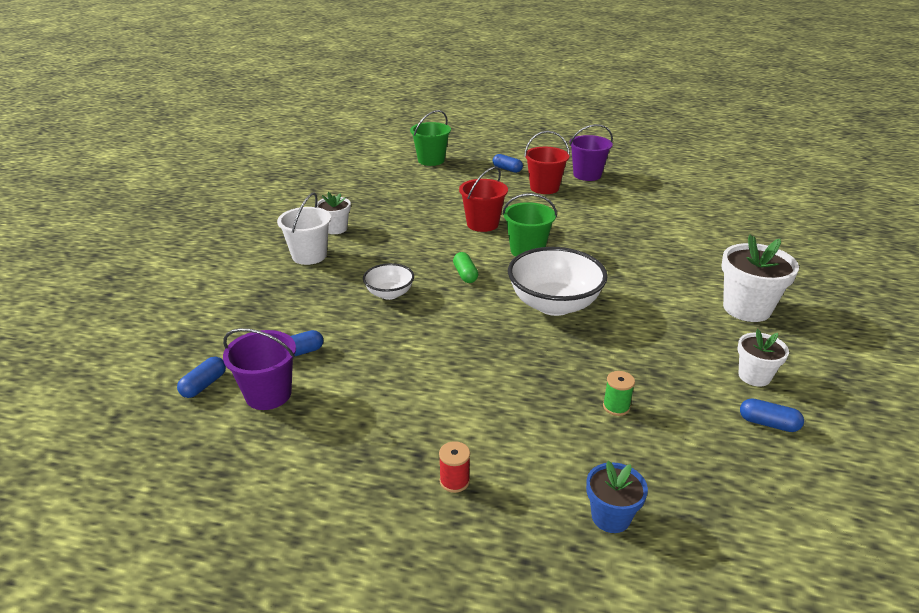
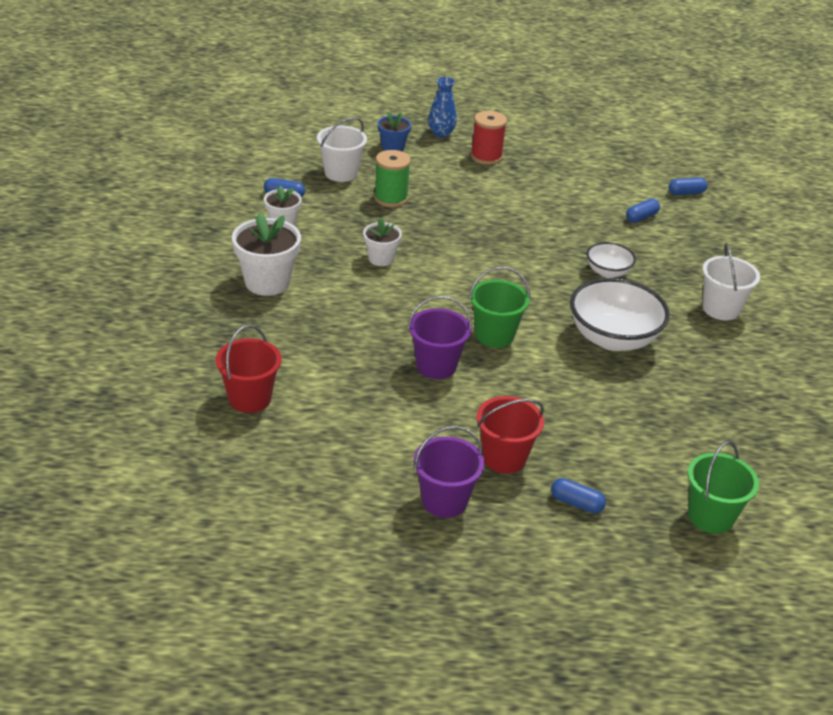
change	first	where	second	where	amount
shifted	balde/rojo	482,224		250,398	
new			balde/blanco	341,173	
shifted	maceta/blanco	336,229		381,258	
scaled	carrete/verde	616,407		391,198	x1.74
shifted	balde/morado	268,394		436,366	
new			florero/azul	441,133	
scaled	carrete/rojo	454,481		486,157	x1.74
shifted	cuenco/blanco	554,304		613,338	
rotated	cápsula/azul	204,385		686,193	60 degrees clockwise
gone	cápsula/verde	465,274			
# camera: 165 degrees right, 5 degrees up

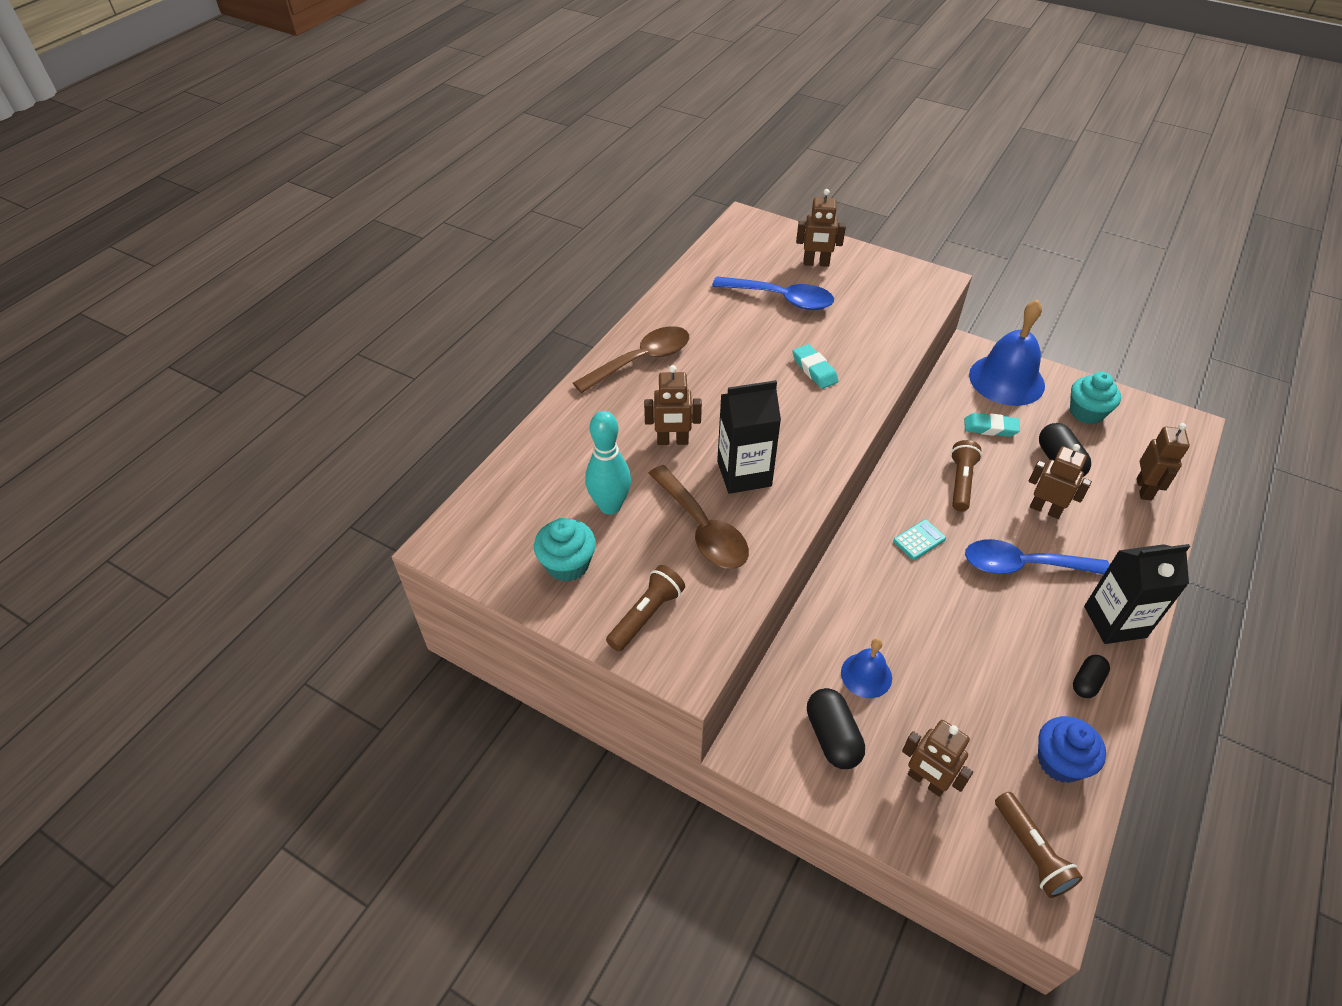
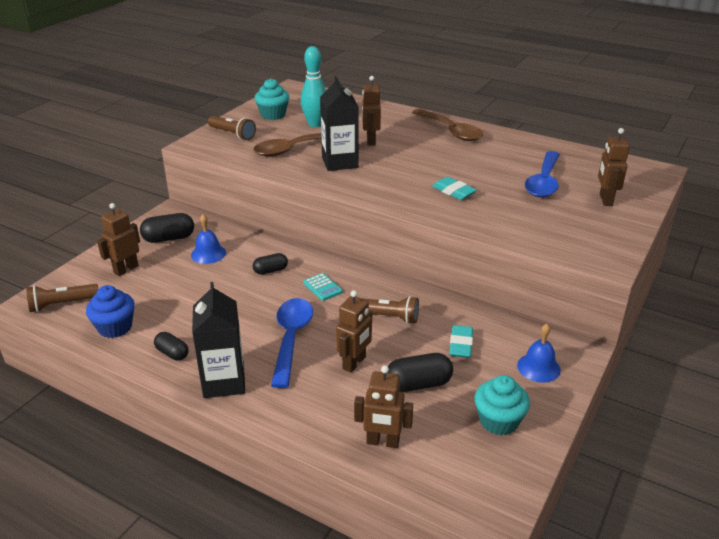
change	first	where	second	where	amount
new			cápsula/negro	270,270	
rotated	goma de borrar/turquesa	814,370		453,191	75 degrees clockwise
scaled	campana/azul	1006,380		538,367	x0.53
# camera: 90 degrees right, 15 degrees down

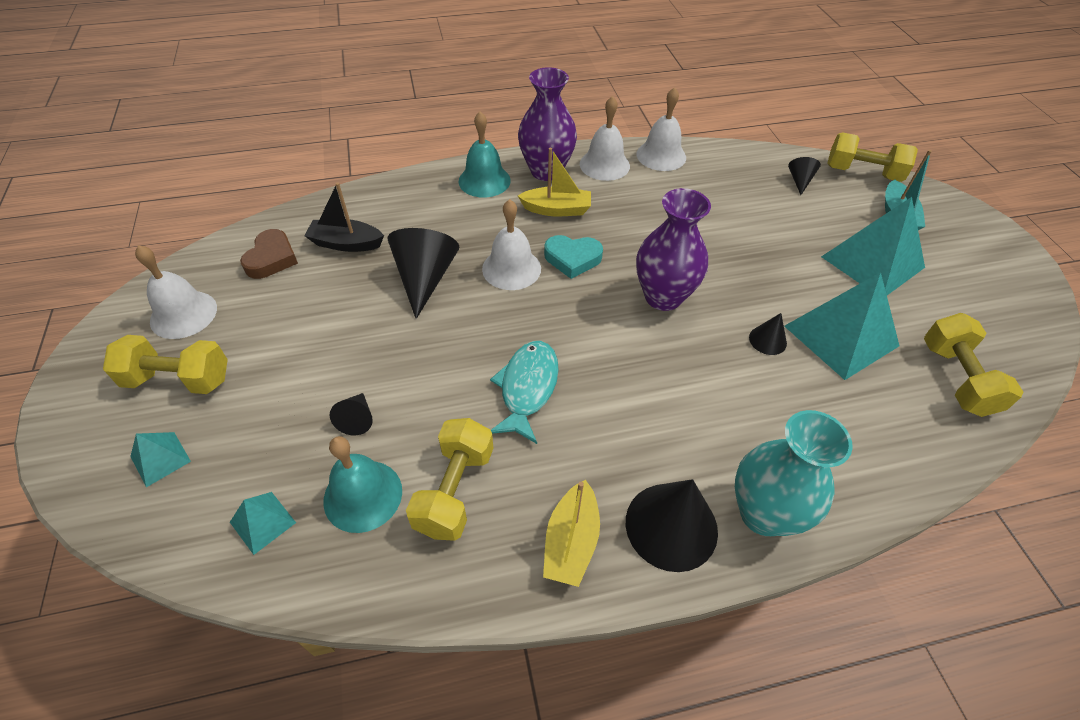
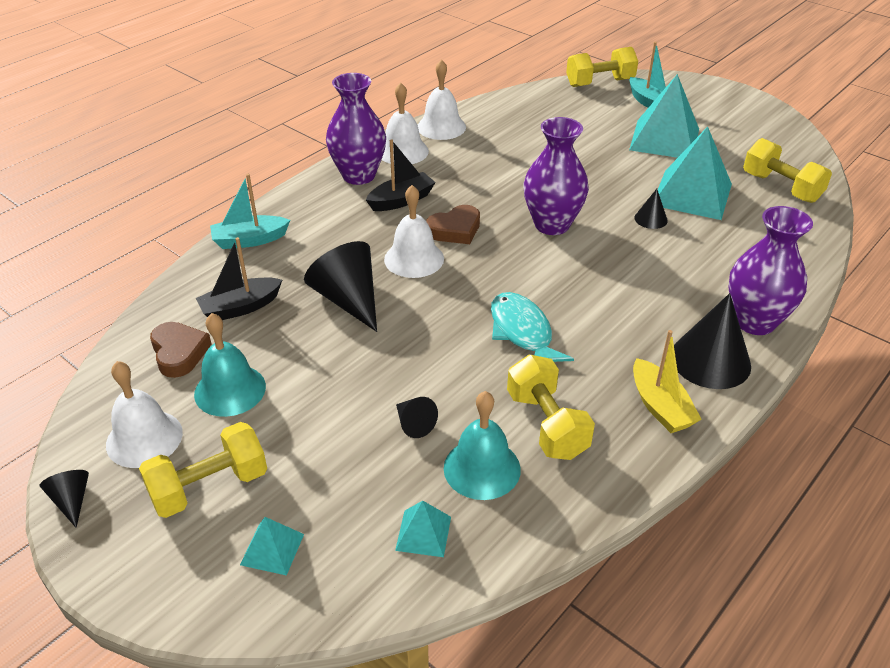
change	first	where	second	where	amount
shifted	cono/negro	799,181		71,500	
shifted	campana/turquesa	484,180		230,390	
new			barco/turquesa	250,240	
repainted	barco/amarillo	556,209	barco/negro	401,200	
repainted	corazón/turquesa	572,259	corazón/marrón	455,230	
repainted	florero/turquesa	763,513	florero/morado	754,321	
# camera: 35 degrees left, 10 degrees down

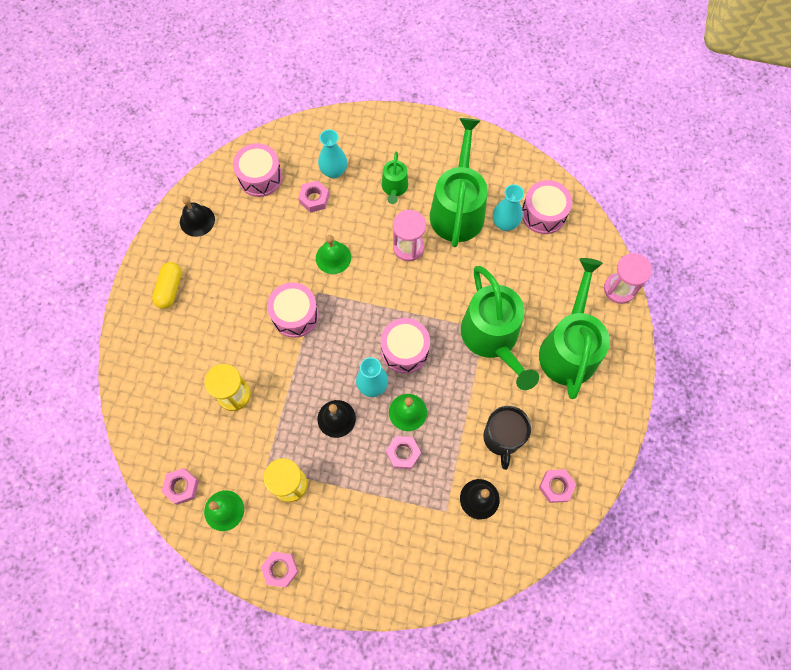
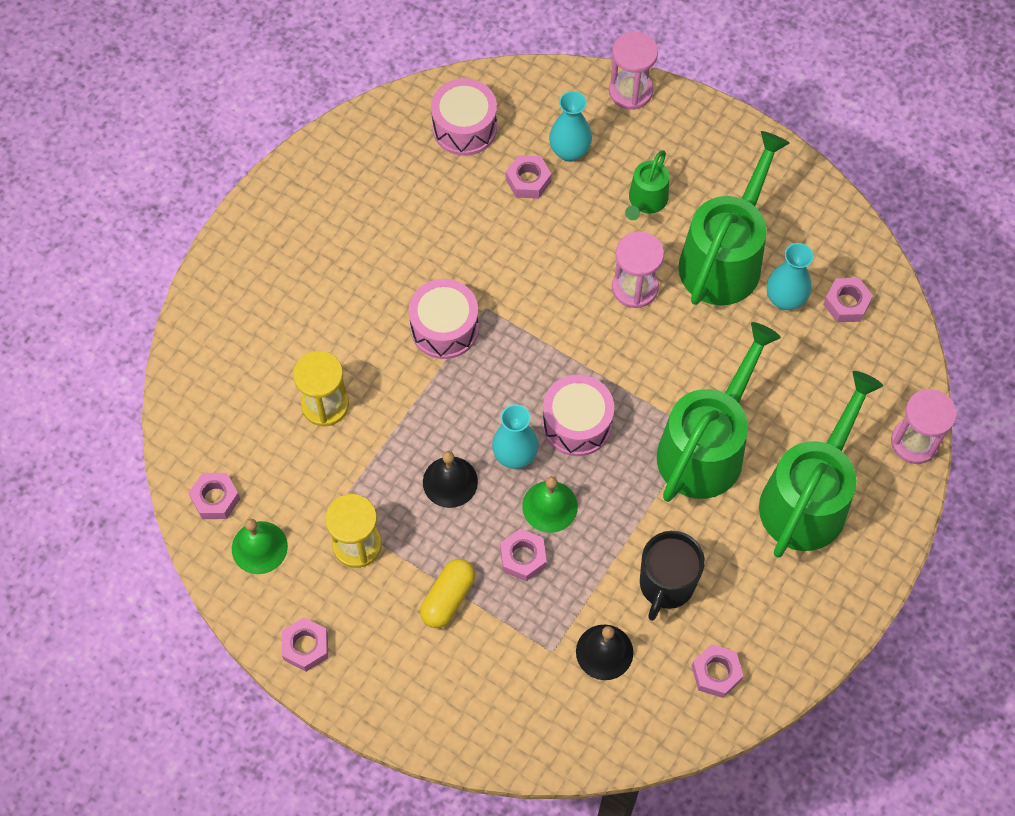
change	first	where	second	where	amount
shifted	cápsula/amarillo	170,289		448,598	
new			reloj de arena/rosa	630,91	
rotated	regadera/verde	492,338		705,448	150 degrees counterclockwise
swapped	tambor/rosa	543,214	tuerca/rosa	846,303	
gone	campana/negro	197,220			
gone	campana/verde	333,257			
# camera: 20 degrees right, 5 degrees down

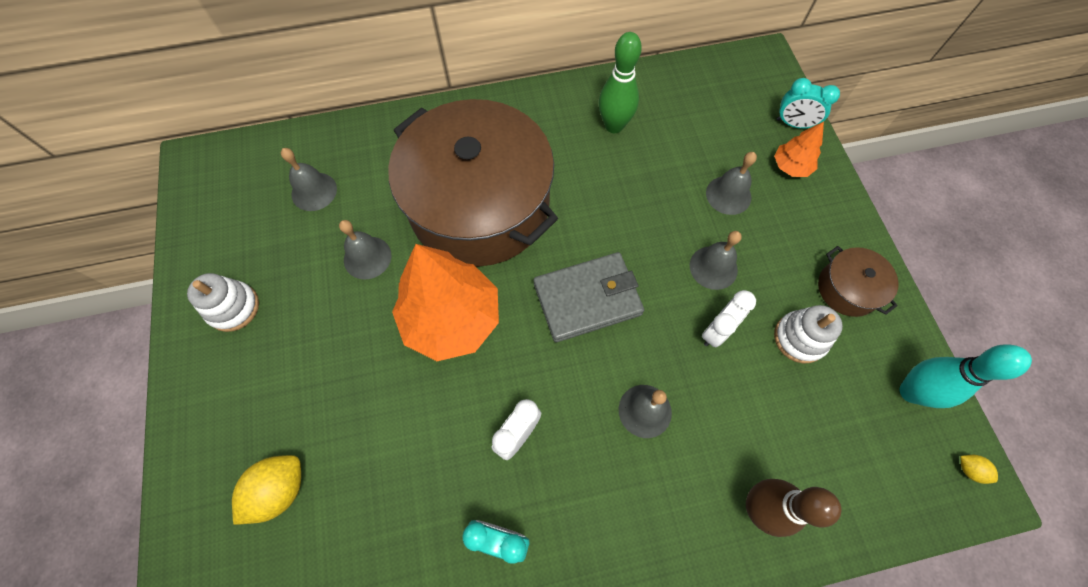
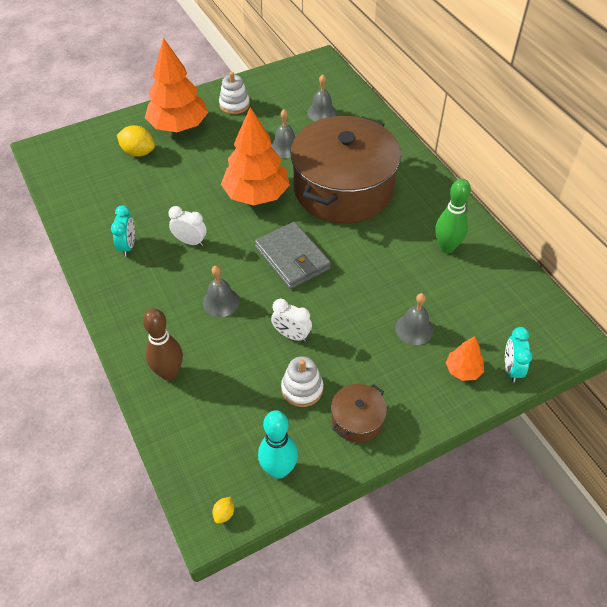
change	first	where	second	where	amount
new			árbol/naranja	179,126	
gone	campana/gris	713,267			
# camera: 75 degrees right, 15 degrees down

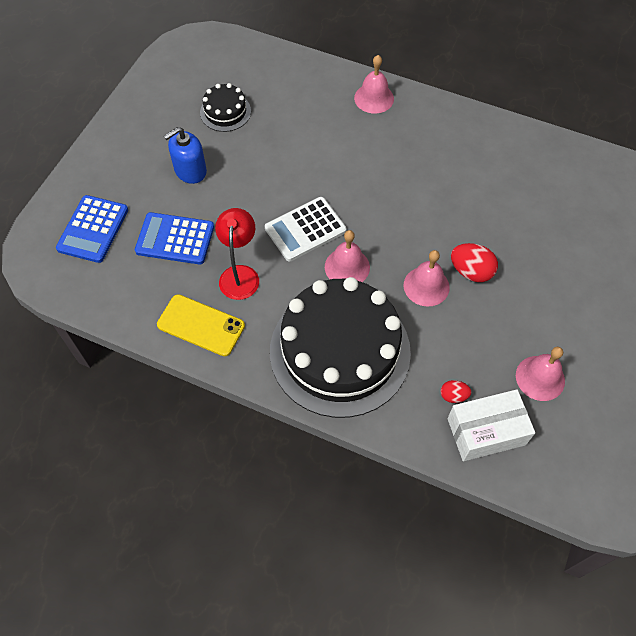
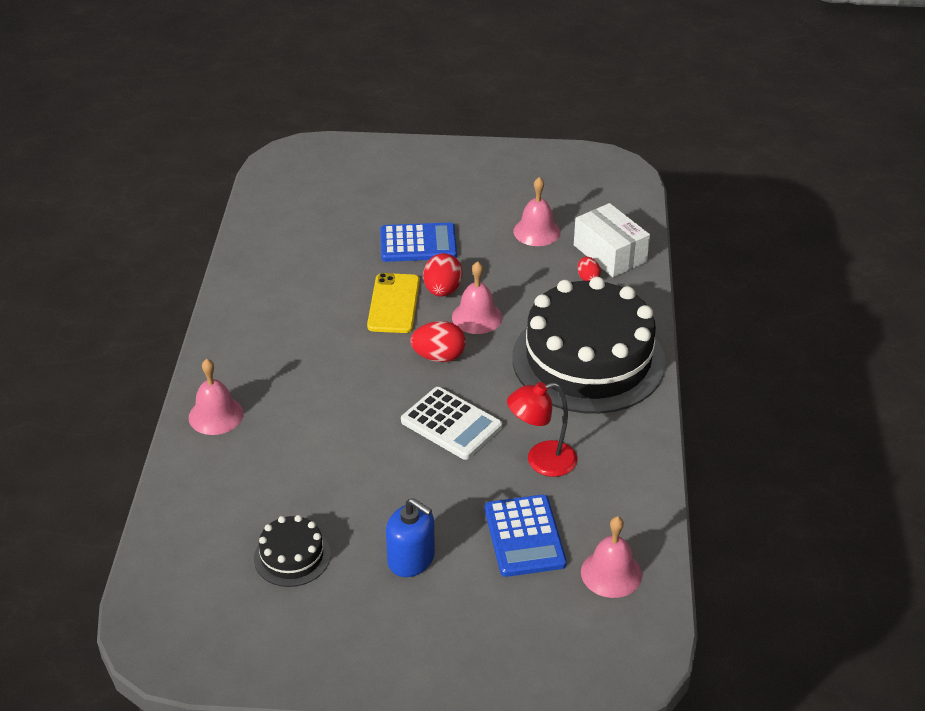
change	first	where	second	where	amount
shifted	móvil/amarillo	201,325		393,303	
shifted	calculadora/azul	93,229		418,244	
new			huevo/rojo	439,357	
shifted	campana/rosa	347,267		611,573	
# camera: 110 degrees left, 20 degrees down

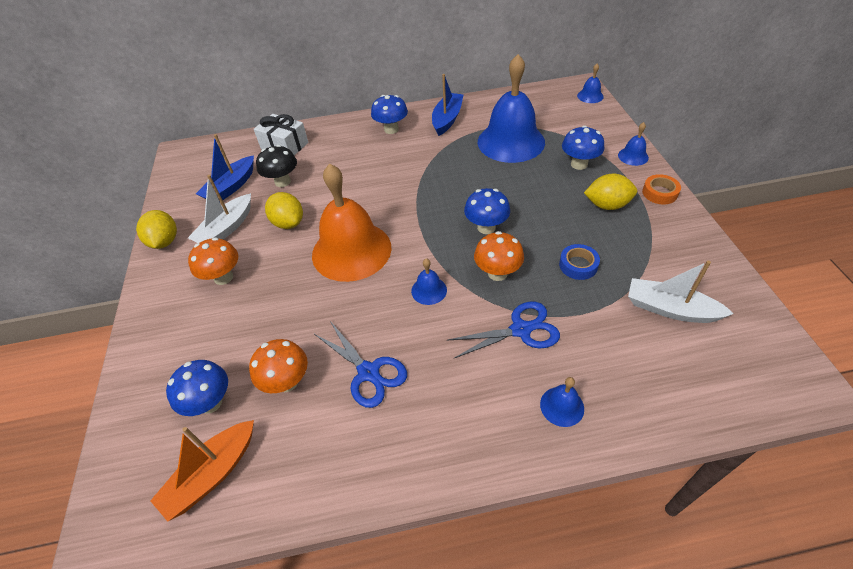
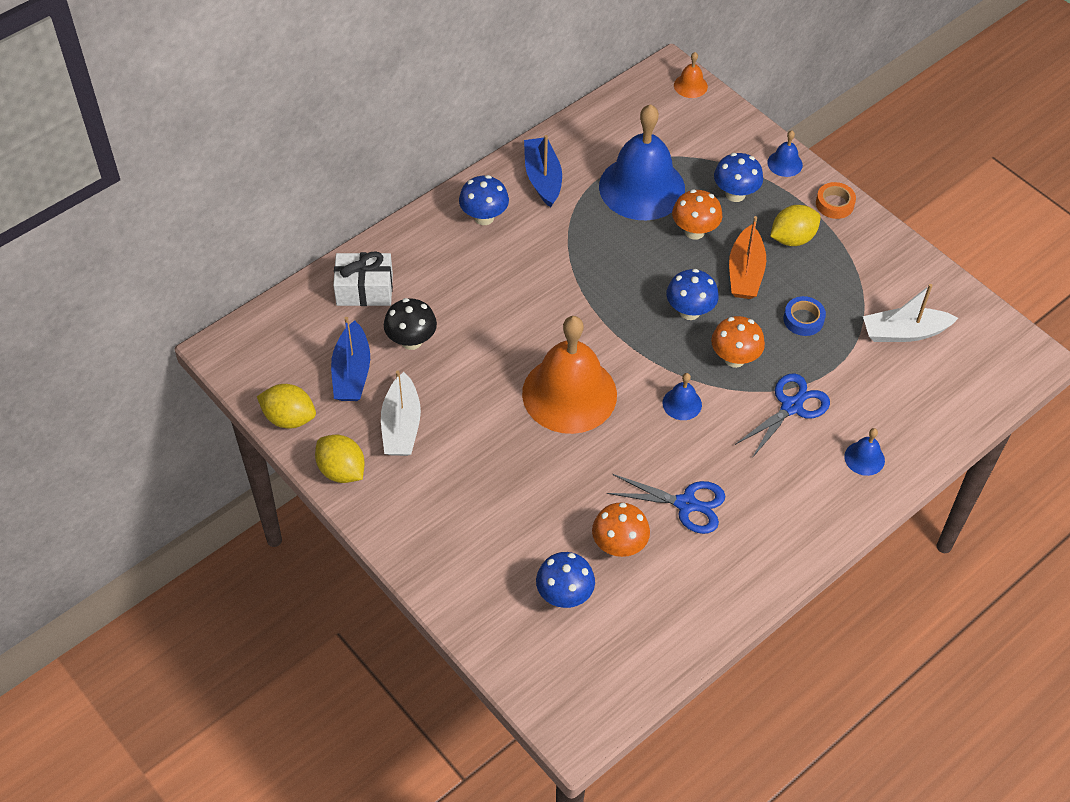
change	first	where	second	where	amount
shifted	limón/amarillo	288,223		289,418	
shifted	seta/naranja	223,277		694,231	
repainted	campana/azul	590,96	campana/naranja	690,85	
shifted	barco/naranja	212,474		745,272	
# camera: 35 degrees left, 5 degrees up

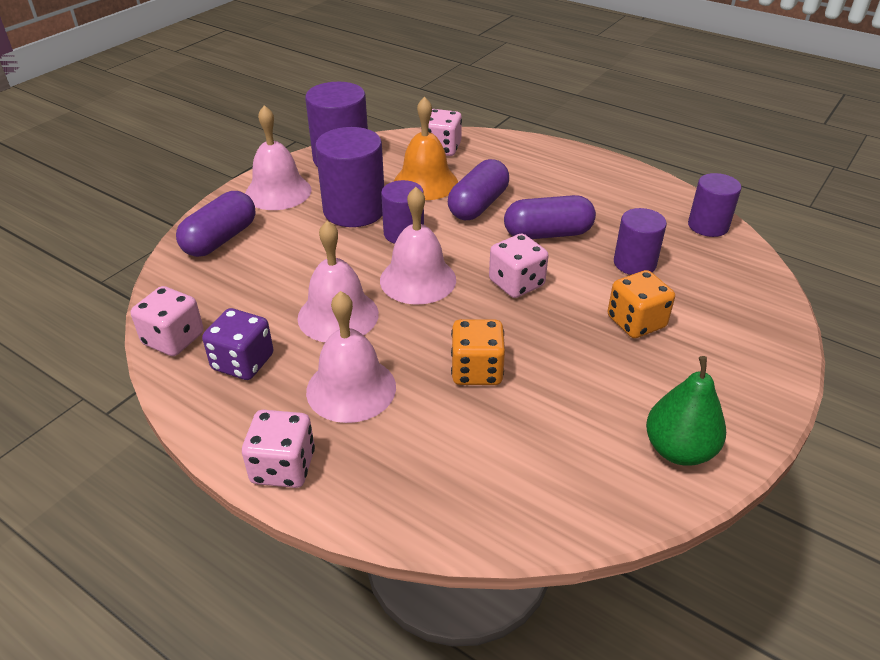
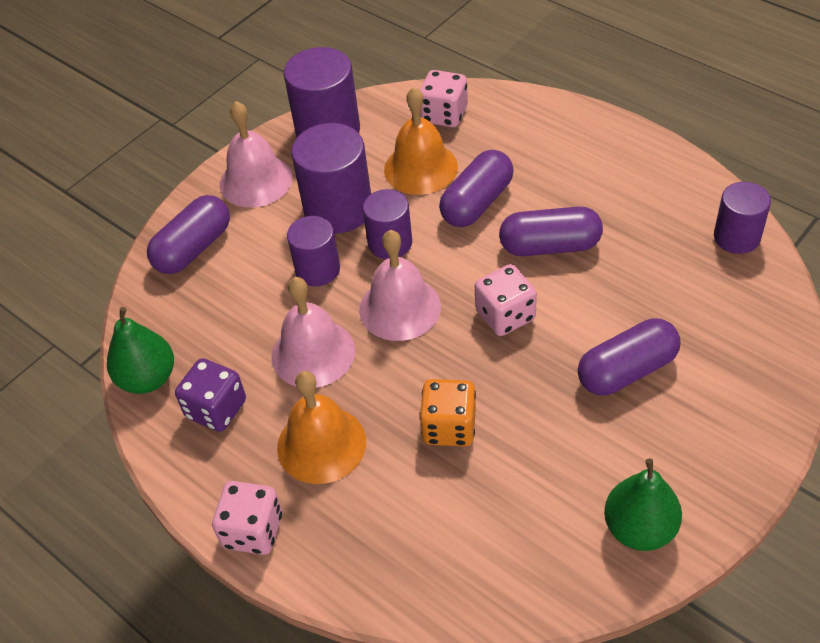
change	first	where	second	where	amount
swapped	dado/rosa	173,339	pera/verde	148,378	
repainted	campana/rosa	351,388	campana/naranja	321,444	
shifted	cilindro/morado	634,263		317,269	
swapped	dado/naranja	636,322	cápsula/morado	627,370	
# camera: 10 degrees right, 10 degrees up

